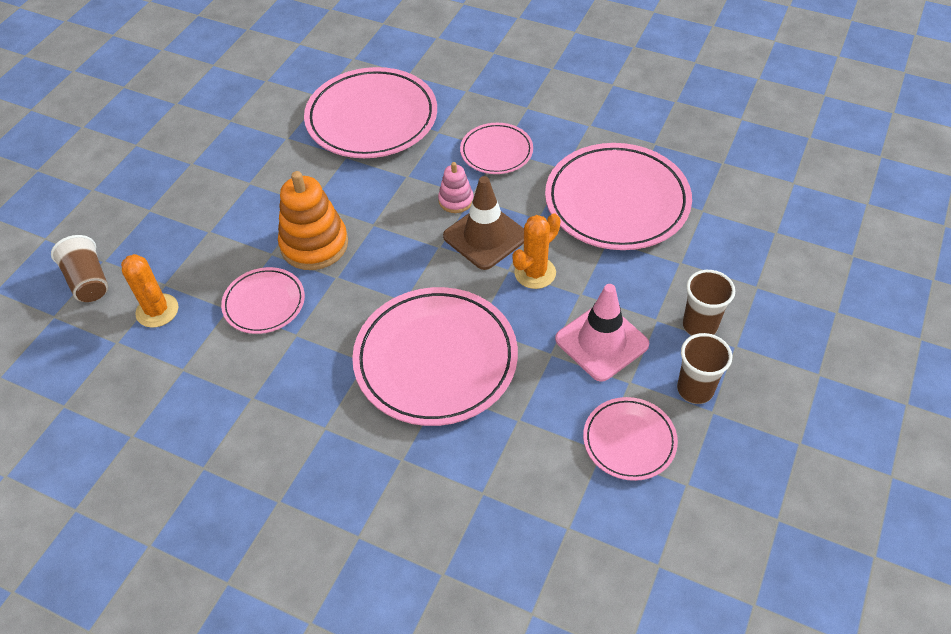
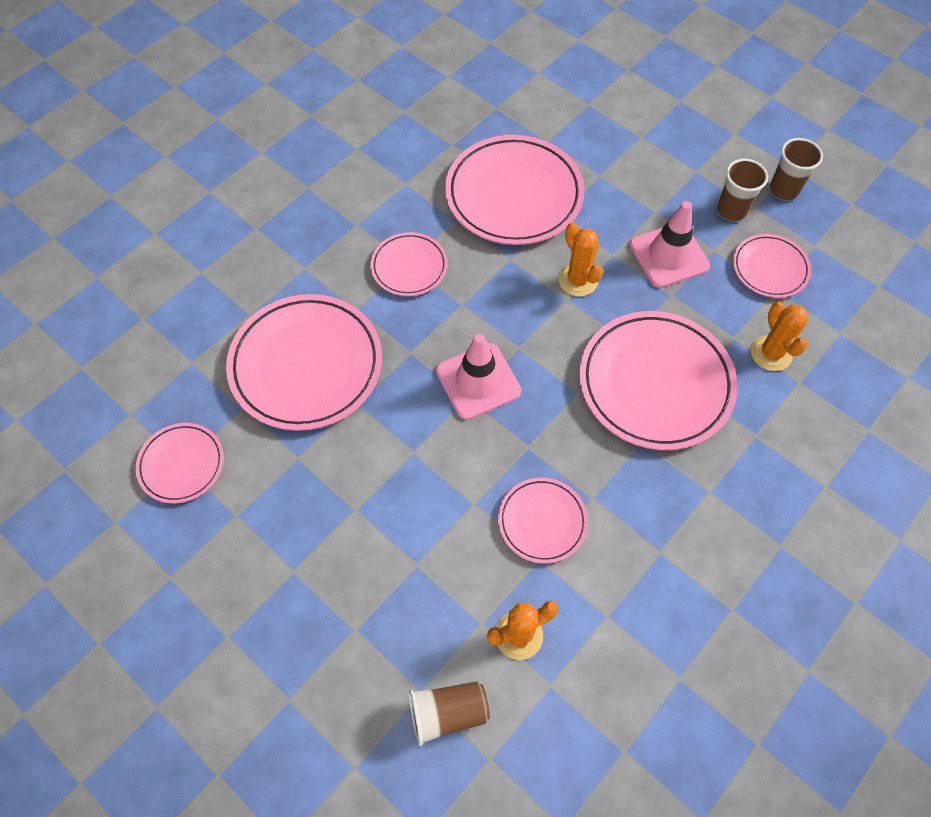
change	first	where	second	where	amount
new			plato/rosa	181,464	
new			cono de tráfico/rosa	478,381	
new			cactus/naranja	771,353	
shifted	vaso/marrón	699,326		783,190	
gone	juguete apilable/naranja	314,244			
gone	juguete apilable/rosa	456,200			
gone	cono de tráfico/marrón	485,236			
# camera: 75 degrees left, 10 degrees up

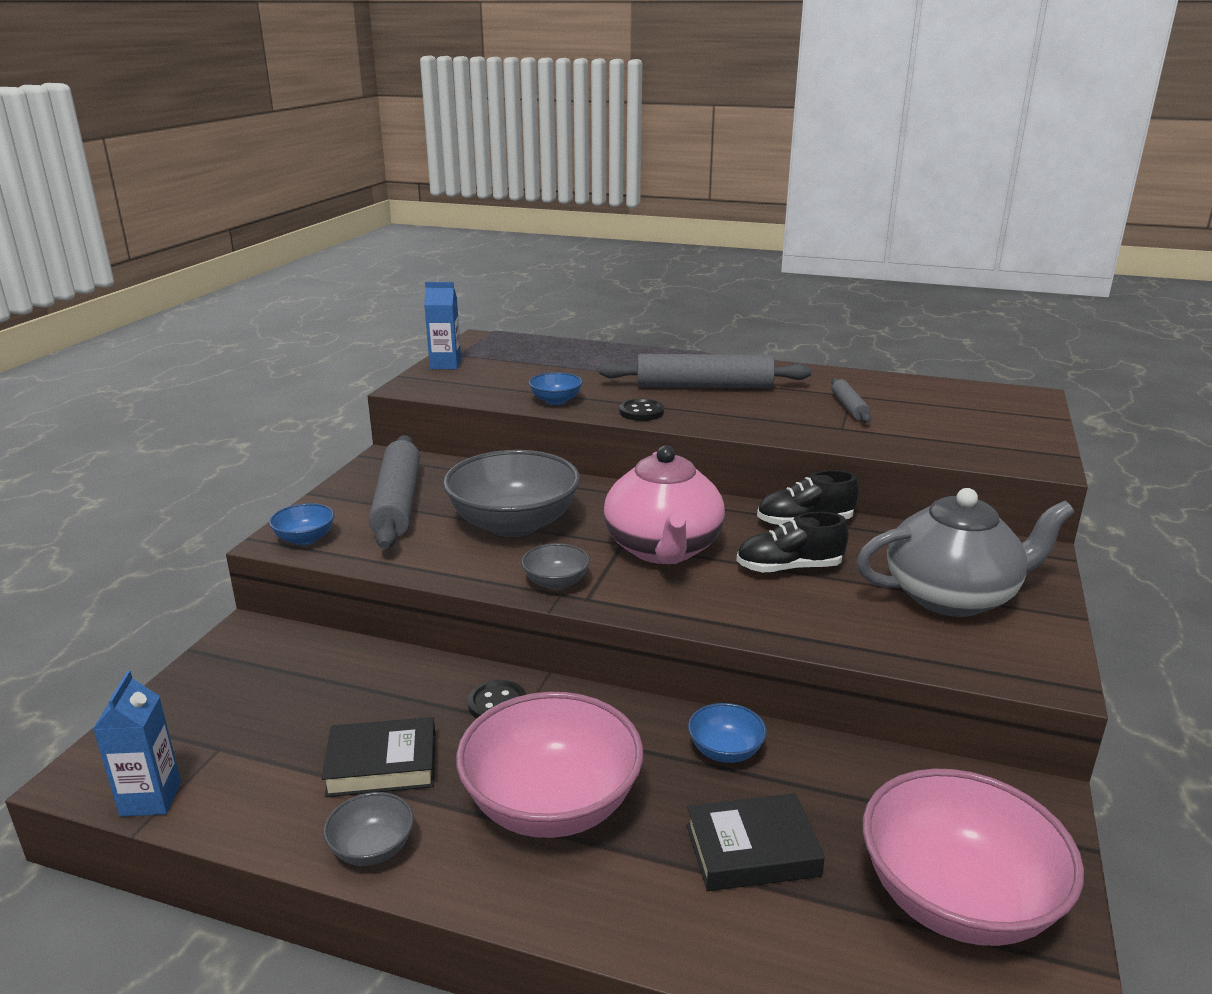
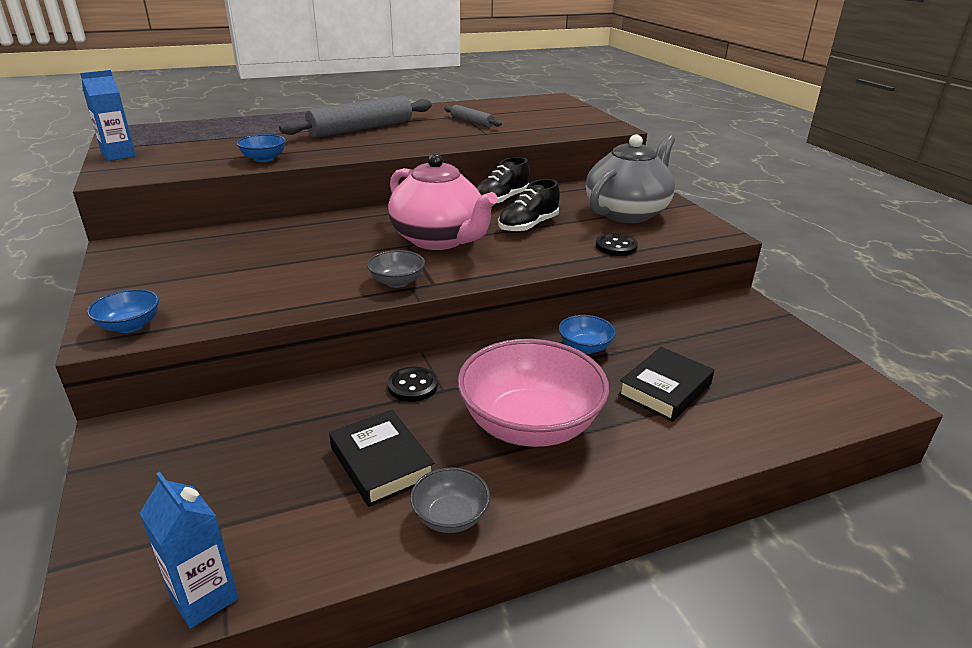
change	first	where	second	where	amount
rotated	libro/negro	382,765		381,463	75 degrees counterclockwise
shifted	botón/negro	641,412		616,247	
gone	rodillo/gris	398,503			
gone	cuenco/gris	514,524			
gone	cuenco/rosa	957,898			
# camera: 40 degrees left, 5 degrees up

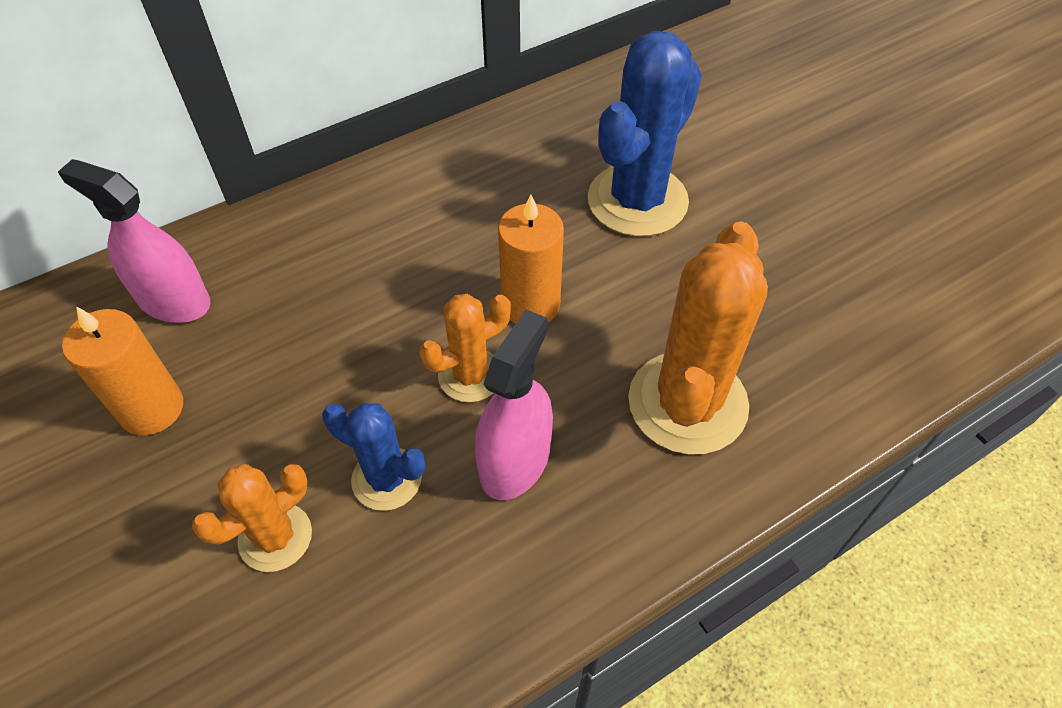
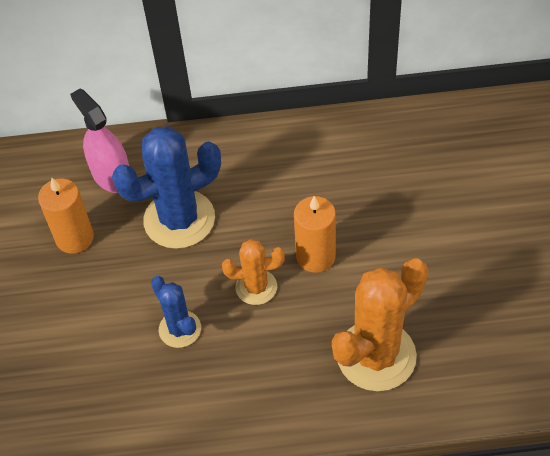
change	first	where	second	where	amount
shifted	cactus/azul	637,200		179,219	
gone	cactus/naranja	275,537			
gone	pulverizador/rosa	515,460			
# camera: 30 degrees right, 0 degrees up

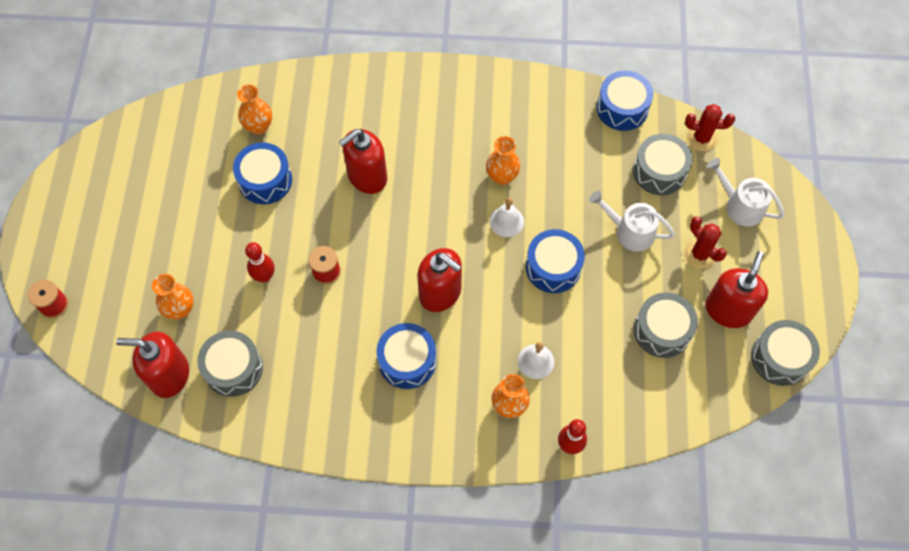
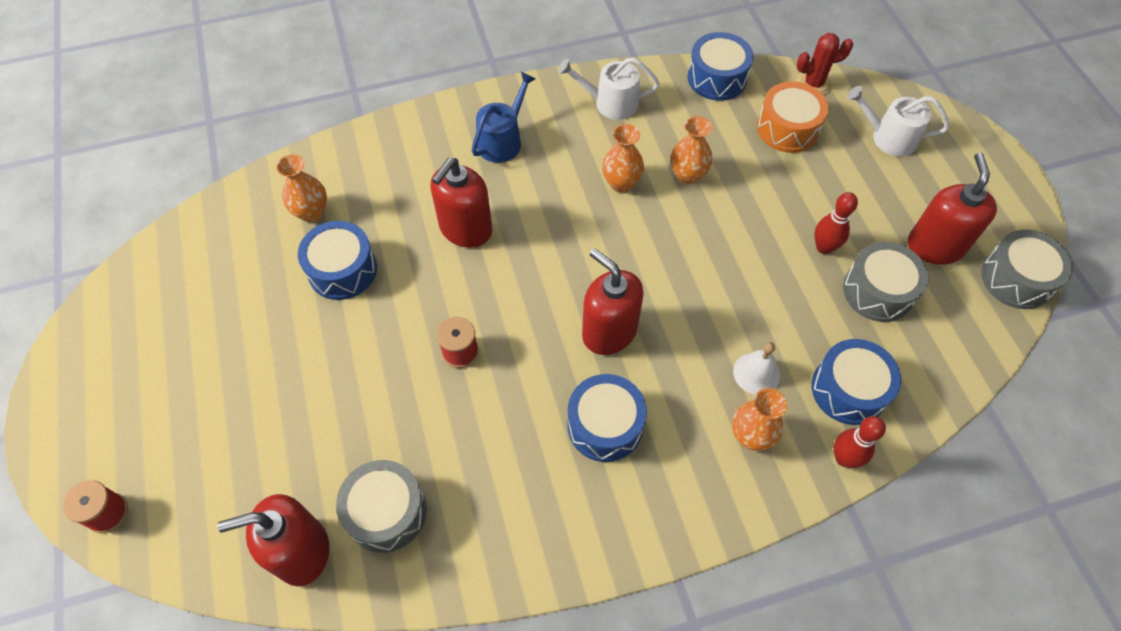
change	first	where	second	where	amount
new			regadera/azul	502,141	
shifted	regadera/blanco	630,232		611,103	
rotated	dispensador de jabón/rojo	440,293		609,332	150 degrees counterclockwise
shifted	florero/naranja	180,309		687,175	
repainted	tambor/gris	659,171	tambor/naranja	787,128	
shifted	tambor/azul	553,267		848,390	
shifted	bolo/rojo	264,276		824,247	
gone	campana/blanco	506,221			
gone	cactus/rojo	699,254			
# camera: 20 degrees left, 5 degrees down

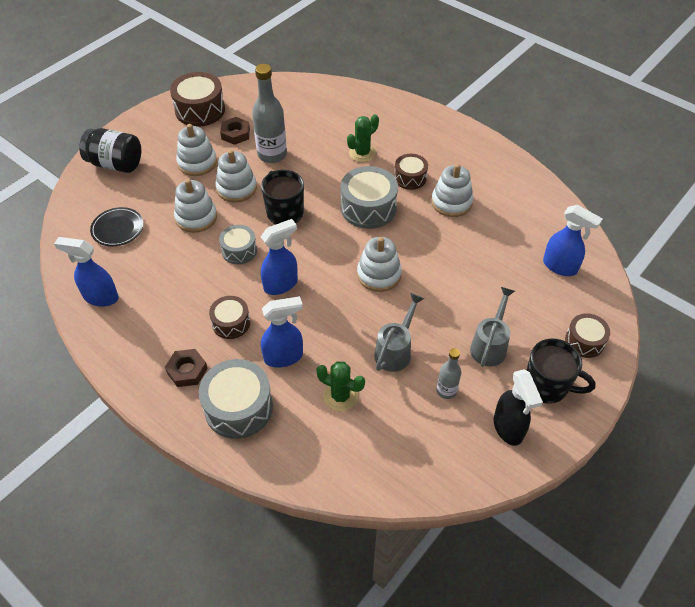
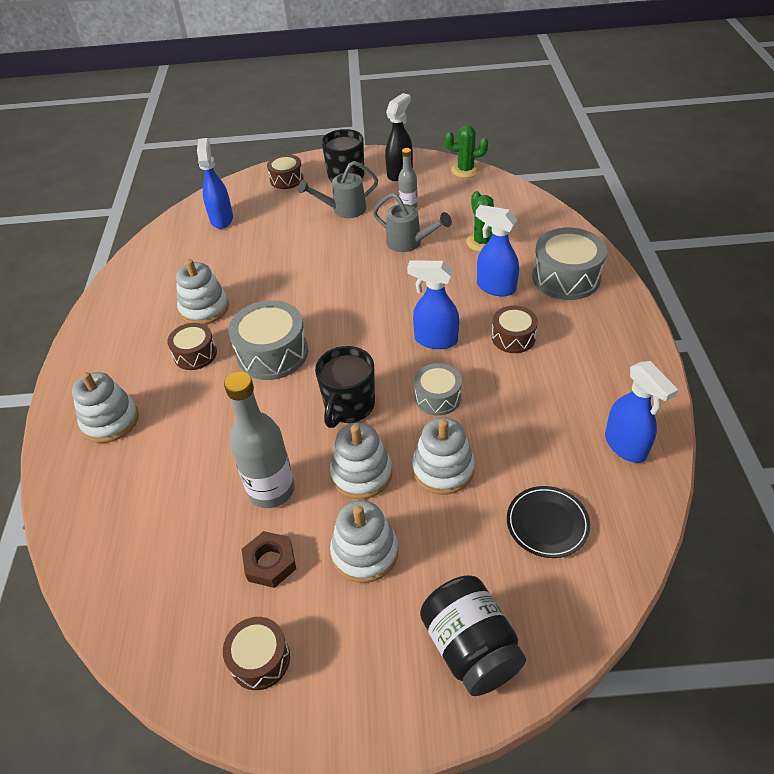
change	first	where	second	where	amount
shifted	juguete apilable/blanco	379,274		110,421	
scaled	tambor/marrón	200,110		260,659	x0.60
rotated	regadera/gris	395,351		409,243	135 degrees counterclockwise
shifted	cactus/verde	362,153		465,170	
gone	tuerca/marrón	187,370			
# camera: 130 degrees left, 5 degrees down

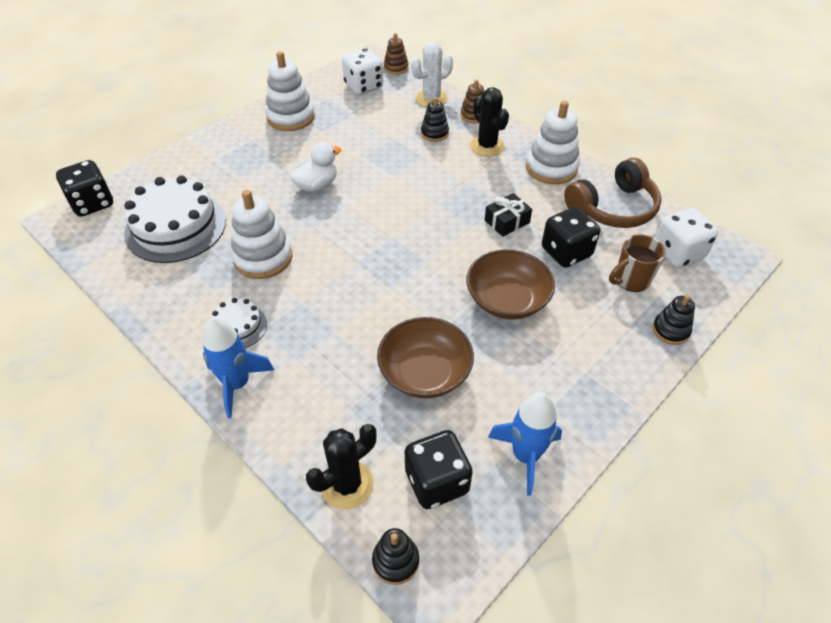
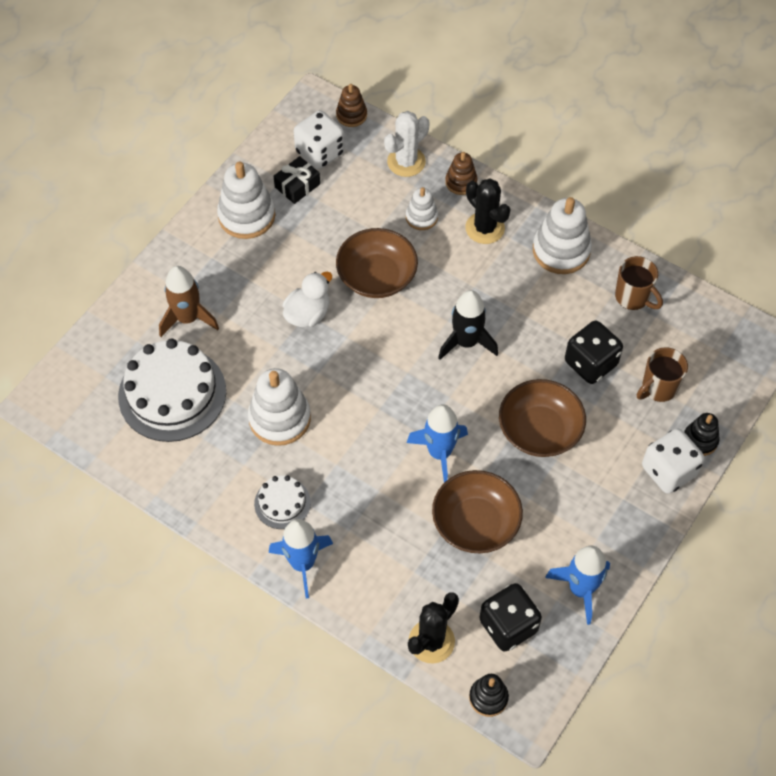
change	first	where	second	where	amount
new			cohete/marrón	188,318	
shifted	regalo/negro	507,221		297,185	
new			cuenco/marrón	377,276	
repainted	juguete apilable/negro	434,133	juguete apilable/blanco	421,217	
new			cohete/azul	439,453	
new			cohete/negro	466,342	
swapped	auriculares/marrón	613,208	taza/marrón	633,297	
shifted	dado/blanco	678,253		668,471	
gone	dado/negro	93,203			
# camera: 10 degrees left, 10 degrees up

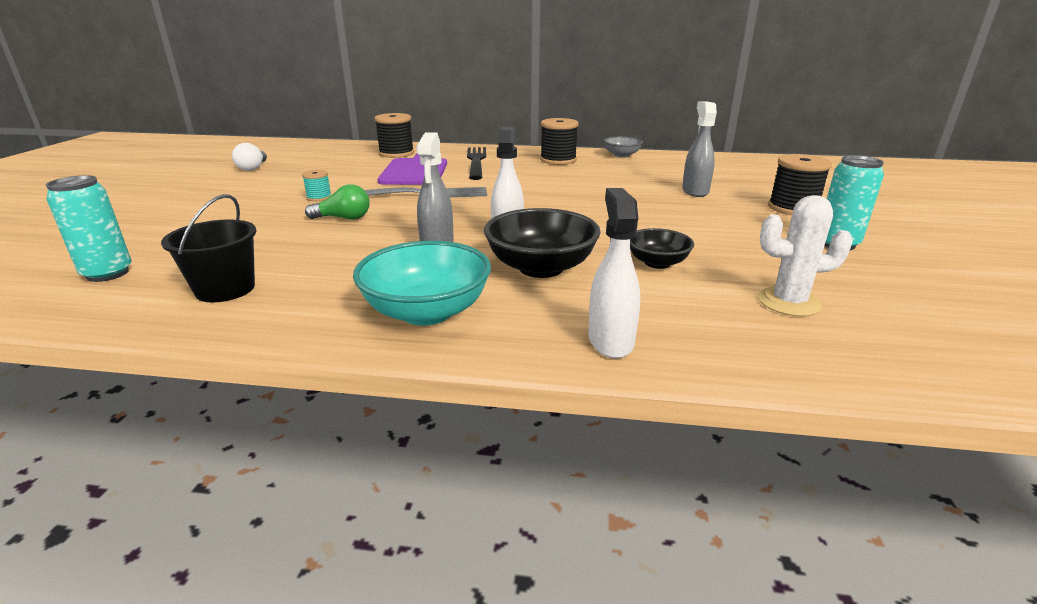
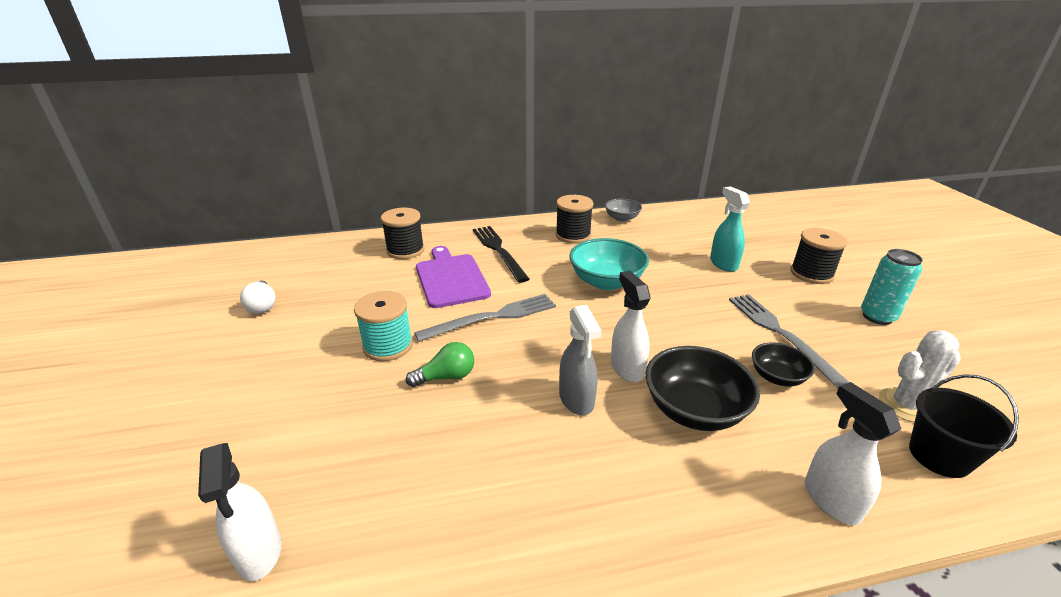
change	first	where	second	where	amount
swapped	lata/turquesa	108,273	pulverizador/blanco	259,552	
scaled	carrete/turquesa	319,197		388,346	x1.84
shifted	cuenco/turquesa	427,312		606,282	
repainted	pulverizador/gris	695,191	pulverizador/turquesa	723,264	
new			tenedor/gris	780,334	
shifted	balde/negro	225,289		939,456	
# camera: 20 degrees left, 5 degrees up

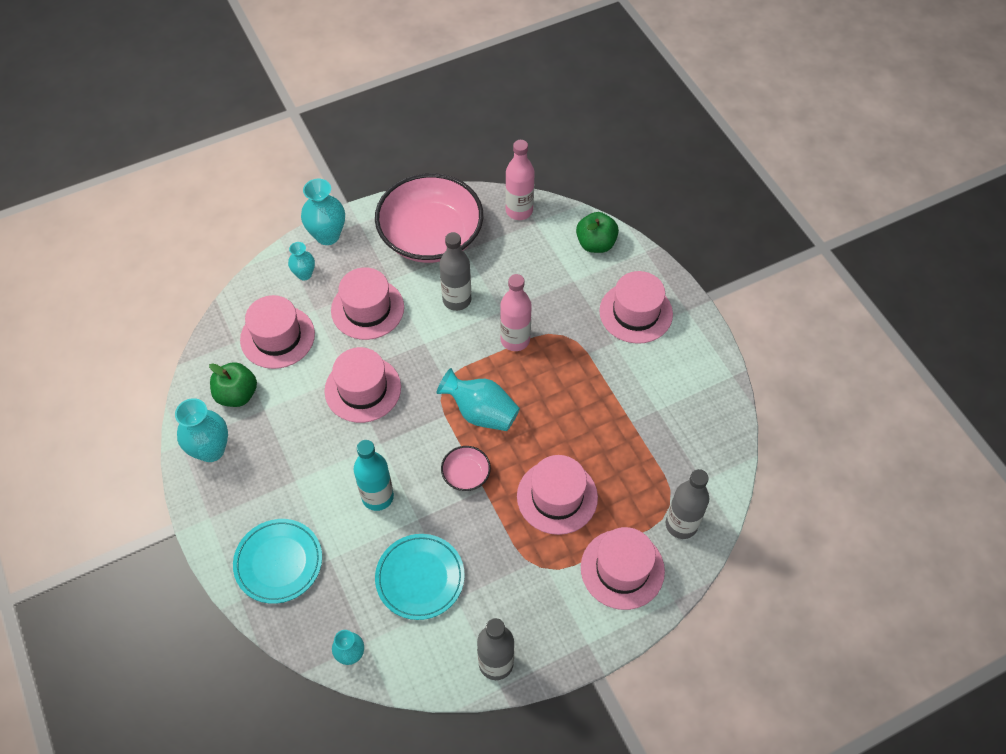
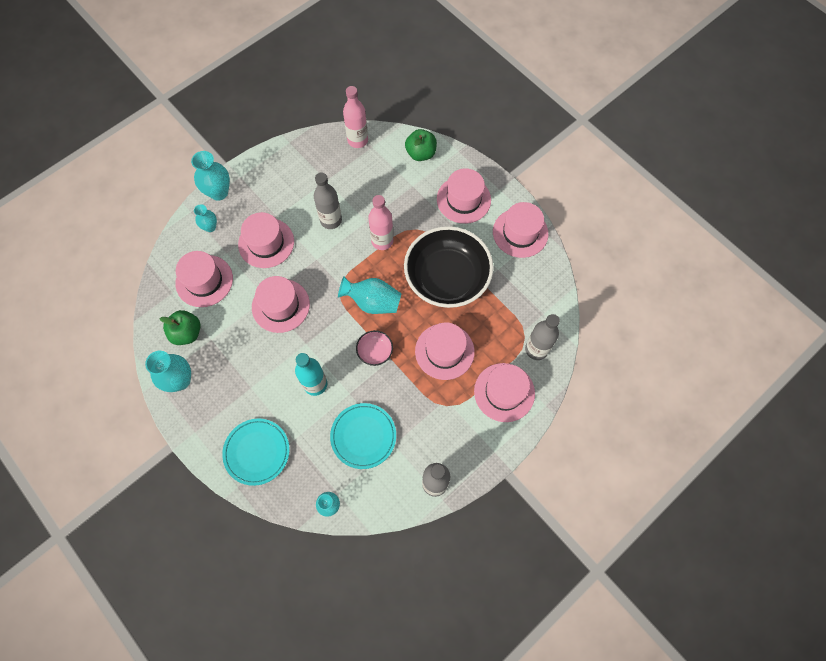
change	first	where	second	where	amount
new			cuenco/negro	447,277	
new			sombrero/rosa	520,233	
gone	cuenco/rosa	431,236			
# camera: 15 degrees left, 10 degrees up

